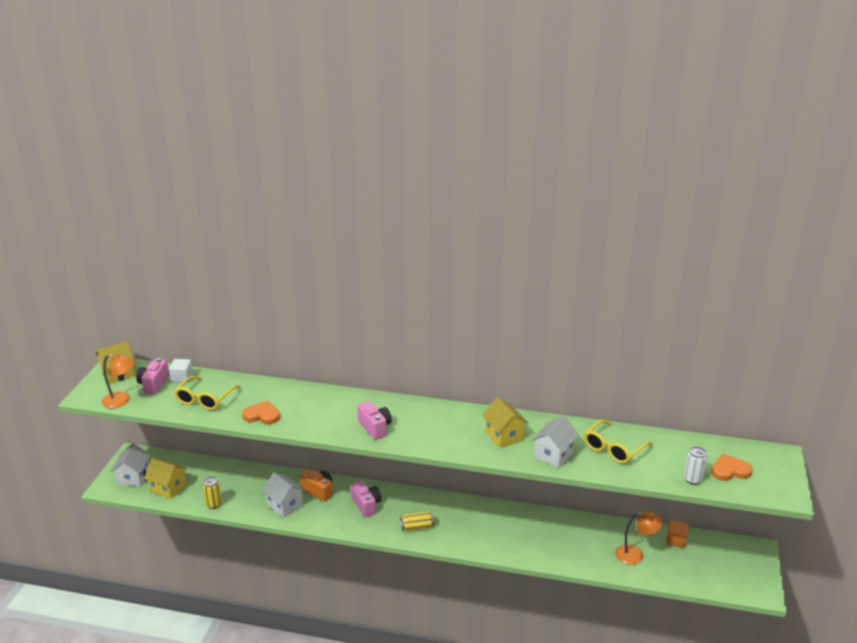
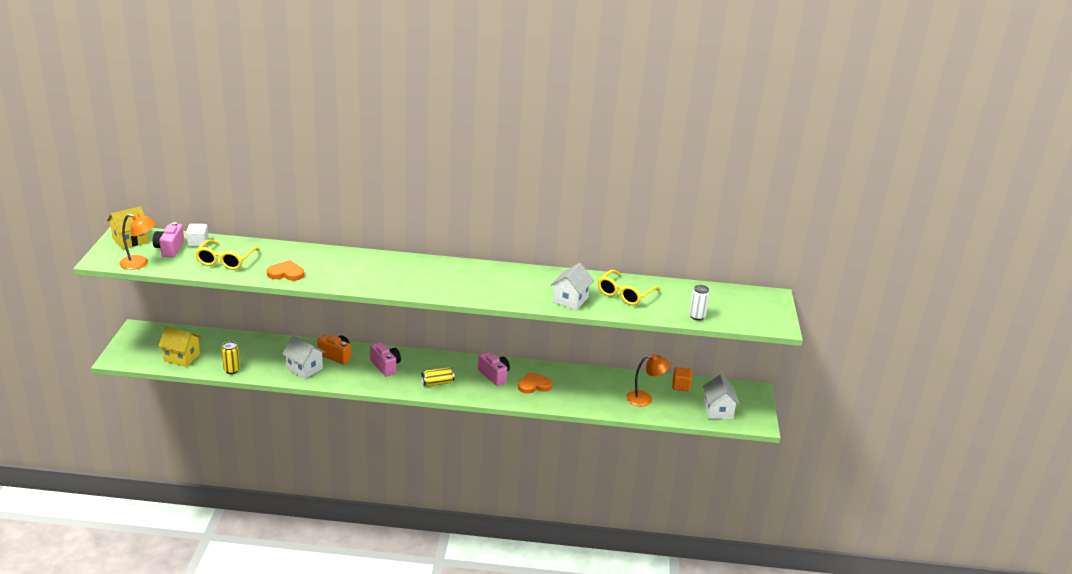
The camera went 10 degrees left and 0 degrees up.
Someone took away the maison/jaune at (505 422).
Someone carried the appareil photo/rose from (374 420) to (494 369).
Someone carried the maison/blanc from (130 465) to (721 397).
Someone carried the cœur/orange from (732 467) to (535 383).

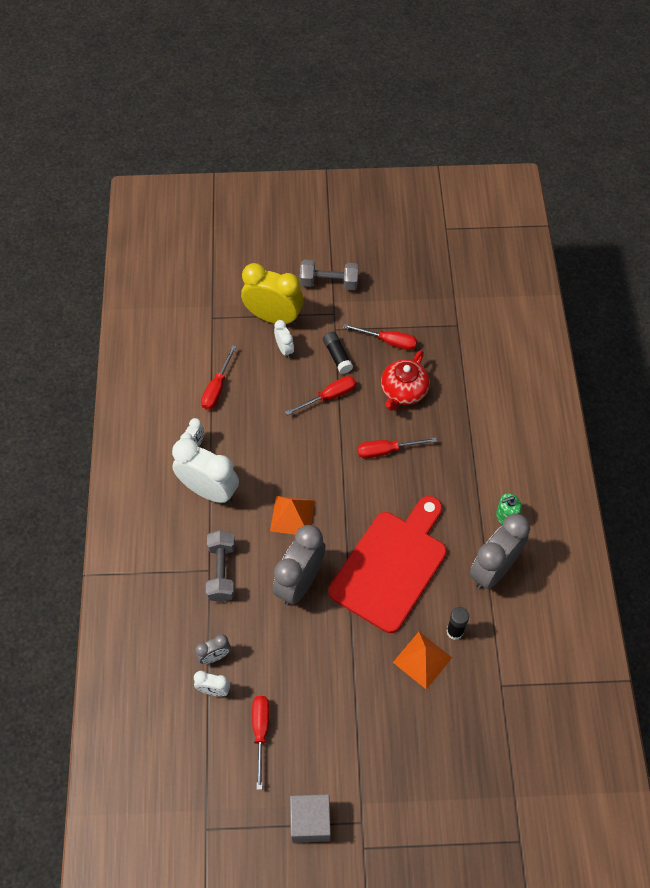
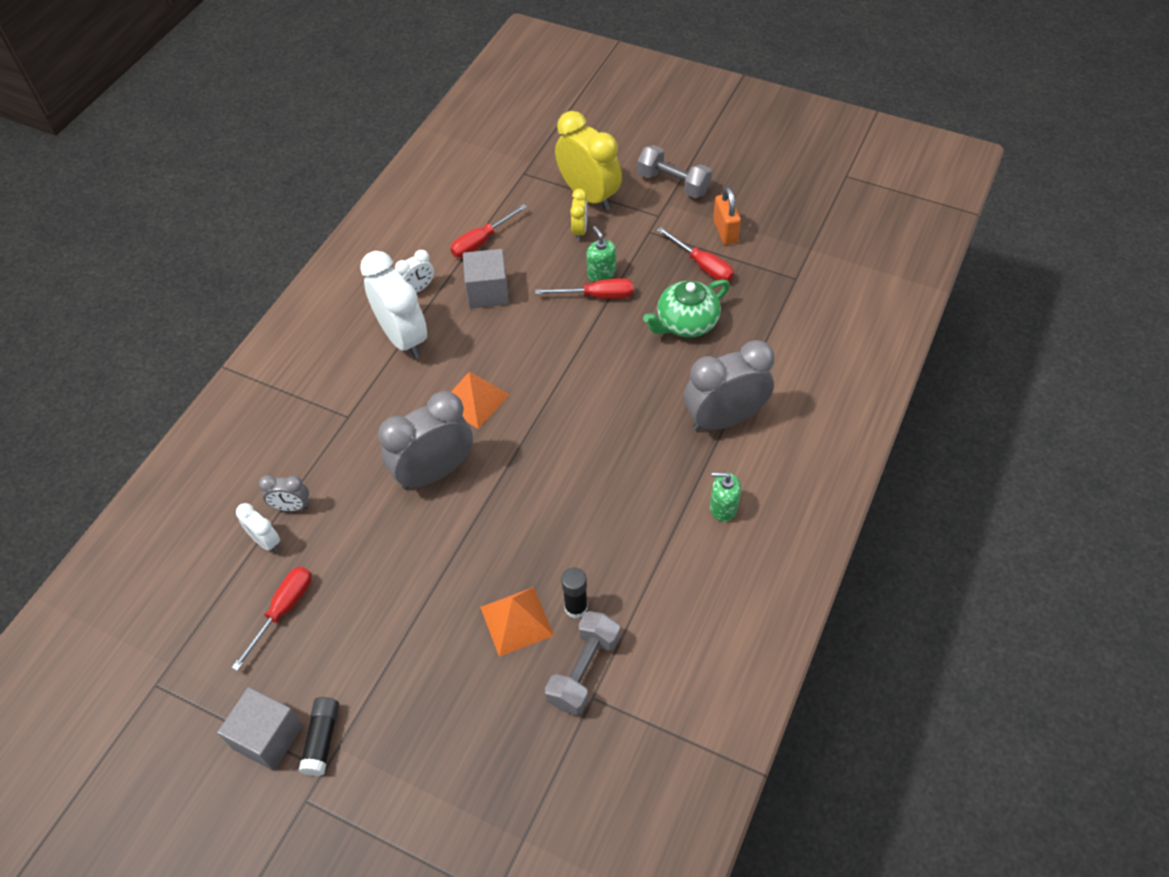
The camera went 30 degrees right and 5 degrees down.
Someone repainted the réveil/blanc at (284 339), which became the réveil/jaune at (578 215).
Someone carried the bâton de colle/noir from (338 353) to (319 736).
Someone repainted the théière/rouge at (405 380), which became the théière/vert at (686 308).
Someone took away the tournevis/rouge at (397 447).
Someone took away the planche à découper/rouge at (387 564).
Someone carried the réveil/gris from (500 551) to (729 385).
Someone carried the haltère/gris from (220 566) to (582 663).
Someone put down the cadenas/orange at (727 216).
Someone put down the distributeur de savon/vert at (601 254).
Someone put down the cube/gris at (486 279).

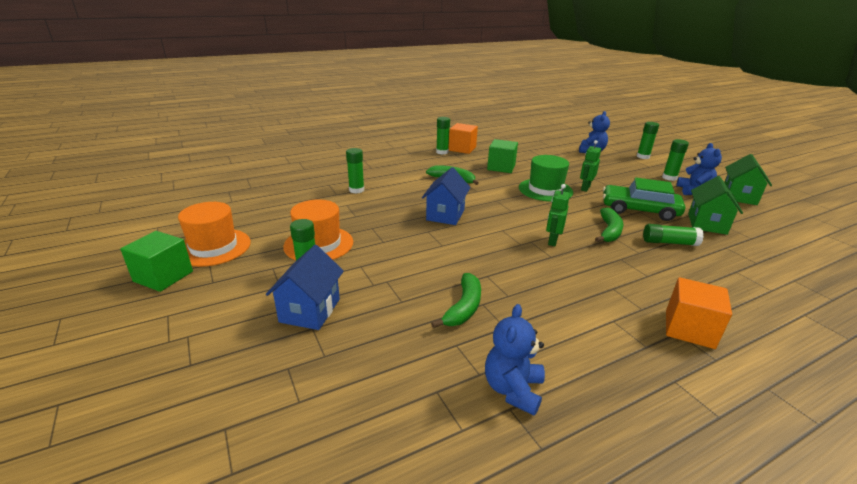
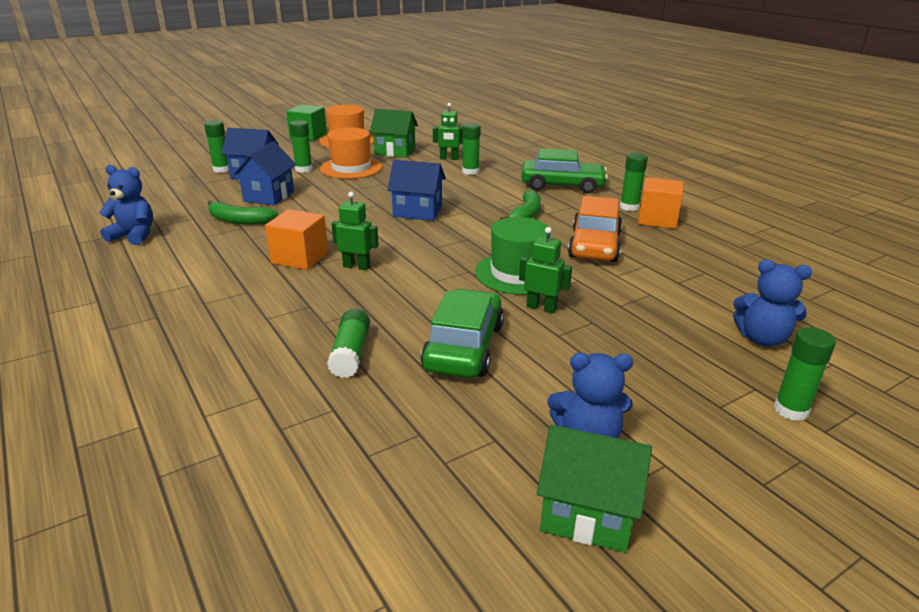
The camera went 85 degrees right and 0 degrees up.
Someone swapped the cube/vert at (502 156) for the voiture/orange at (595 229).
Someone carried the bâton de colle/vert from (675 160) to (216 146).
Someone carried the maison/vert from (715 205) to (394 133).
Someone took away the banane/vert at (609 224).
Someone carried the cube/orange from (699 313) to (296 239).
Someone put down the robot/vert at (448 131).
Someone put down the maison/bleu at (264 173).
Someone put down the voiture/vert at (564 171).

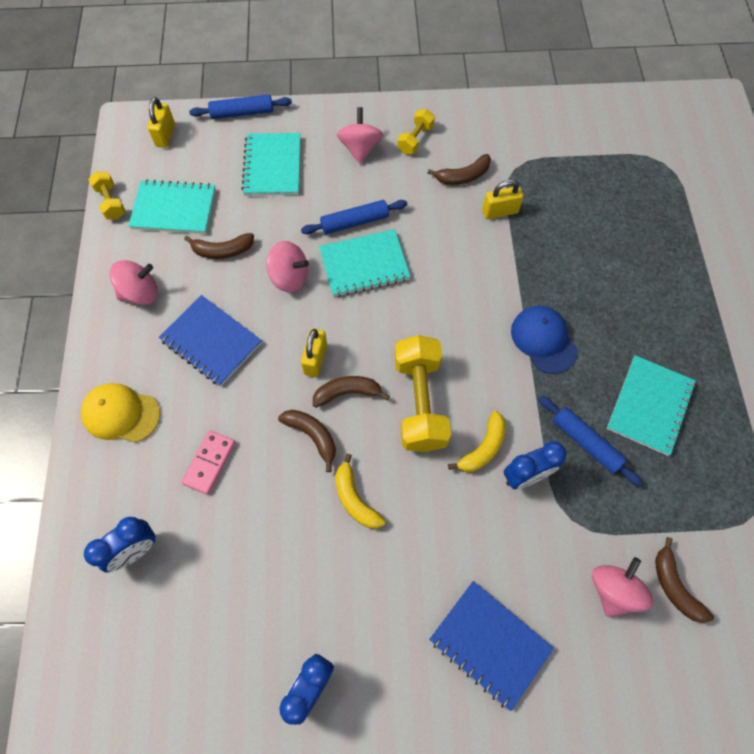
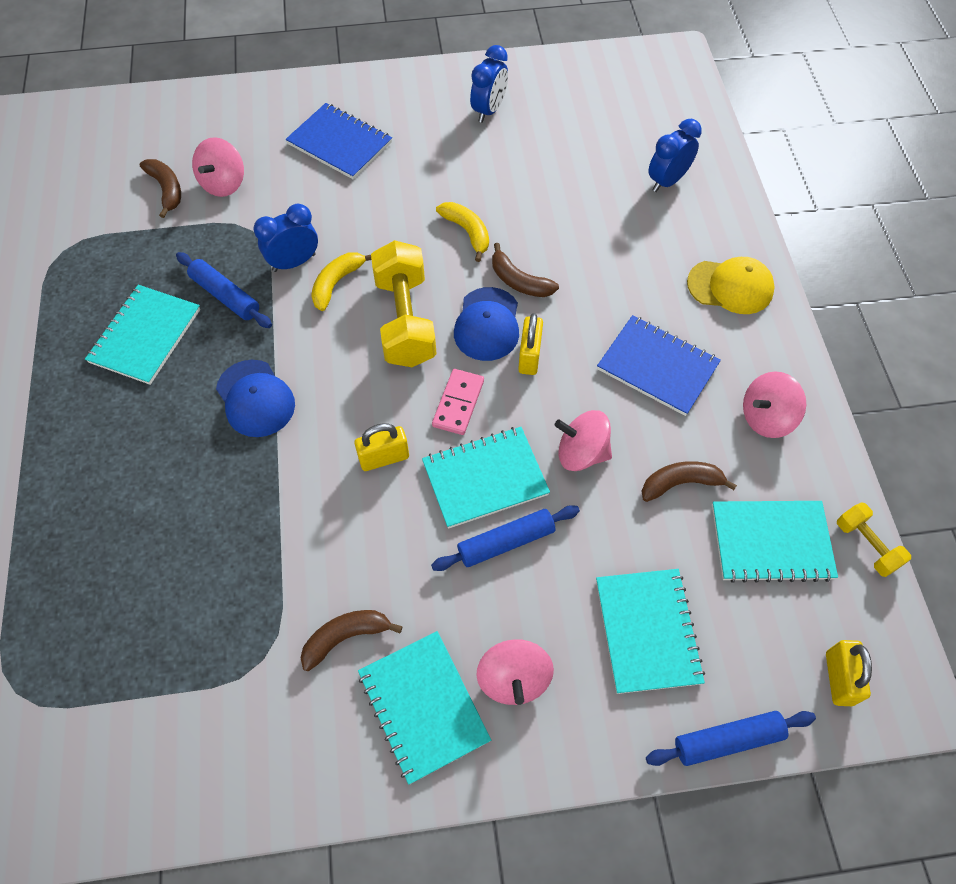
The camera went 175 degrees right and 5 degrees down.
Someone swapped the haltère/jaune at (416 131) for the carnet/turquoise at (424 708).
Someone carried the cadenas/jaune from (503 199) to (381 447).
Someone swapped the banane/marron at (351 392) for the casquette/bleu at (486 324).
Someone carried the domino/rose from (208 462) to (458 402).

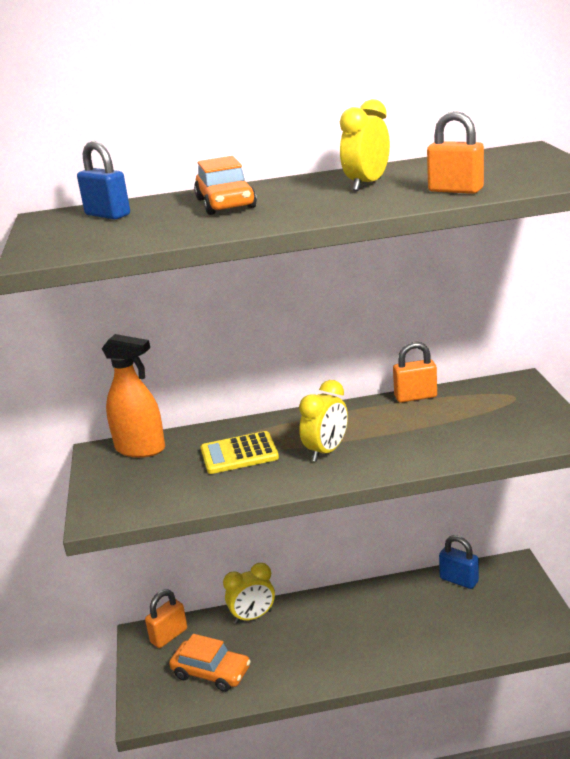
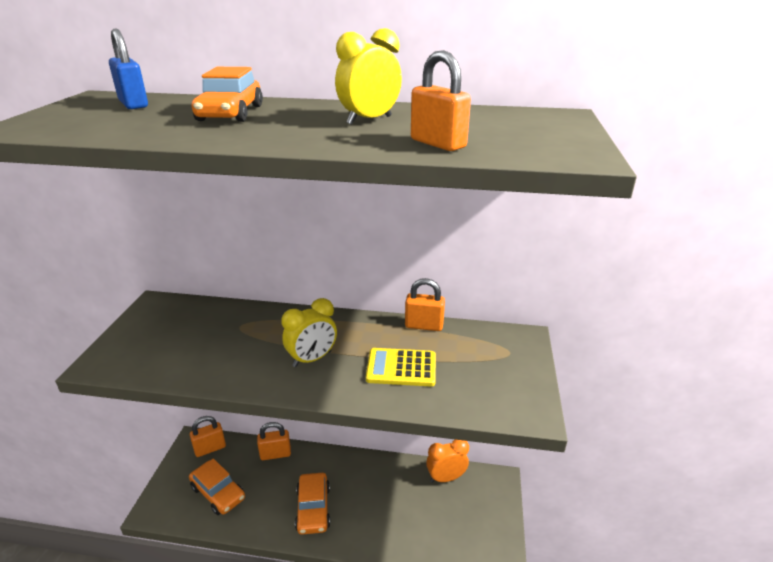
The camera went 15 degrees right and 5 degrees up.
Someone took away the vaporisateur/orange at (133 396).
Someone carried the calculatrice/jaune from (240 452) to (401 367).
Someone swapped the cadenas/bleu at (459 562) for the réveil/orange at (447 461).
Someone swapped the réveil/jaune at (249 593) for the cadenas/orange at (274 441).
Someone put down the voiture/orange at (312 504).

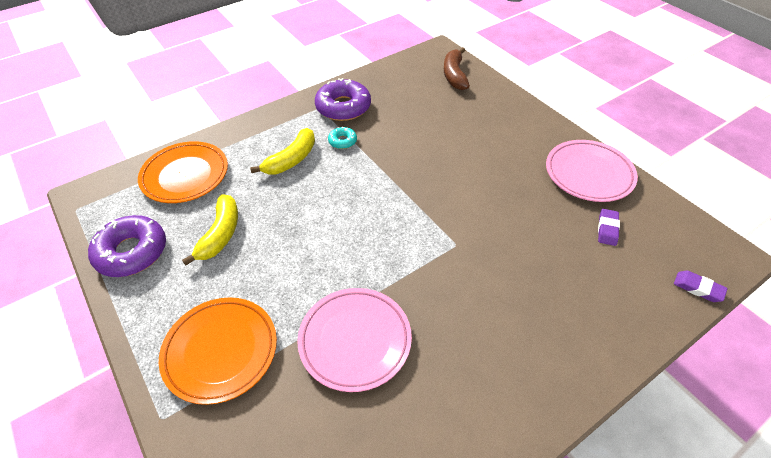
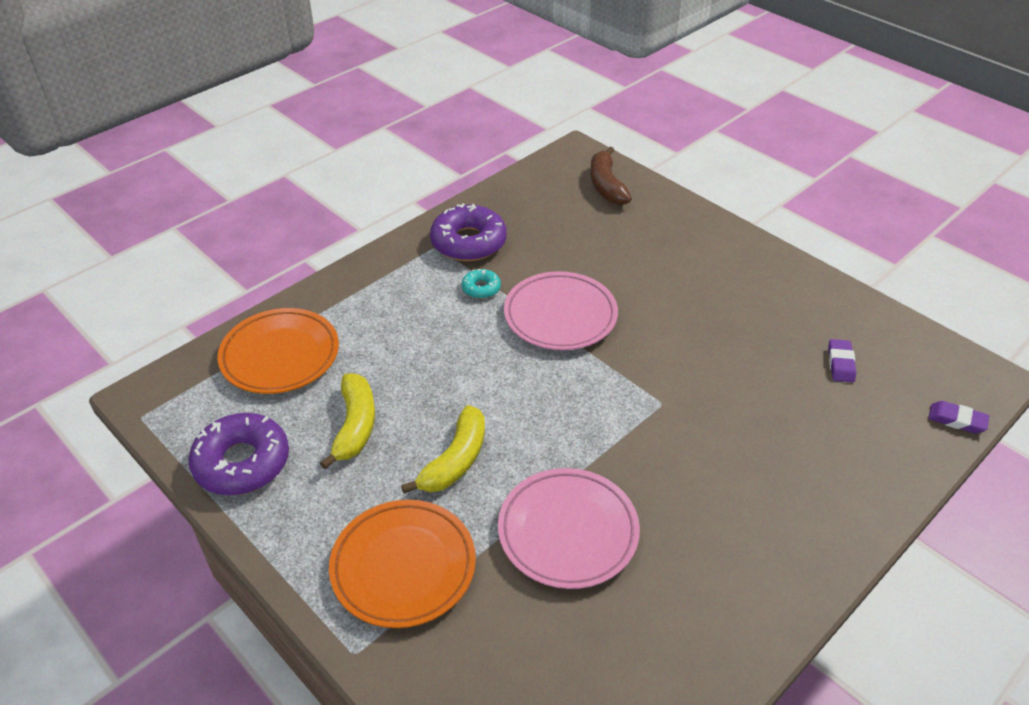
The camera went 10 degrees left and 5 degrees down.
Someone carried the banane/jaune from (282 151) to (443 449).
Someone carried the assiette/rose from (592 171) to (561 310).

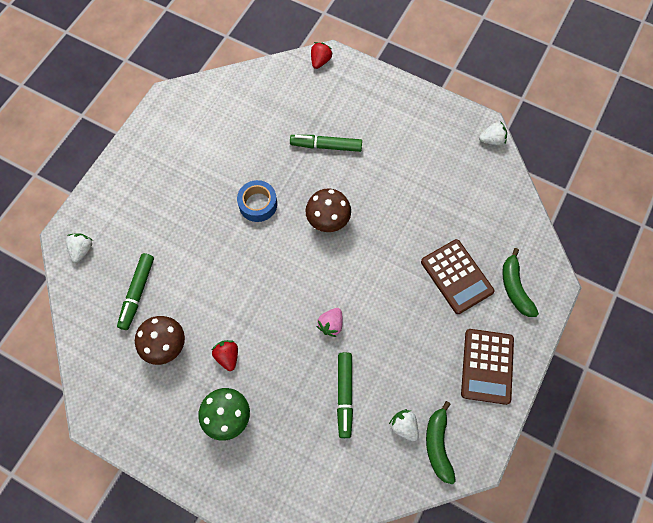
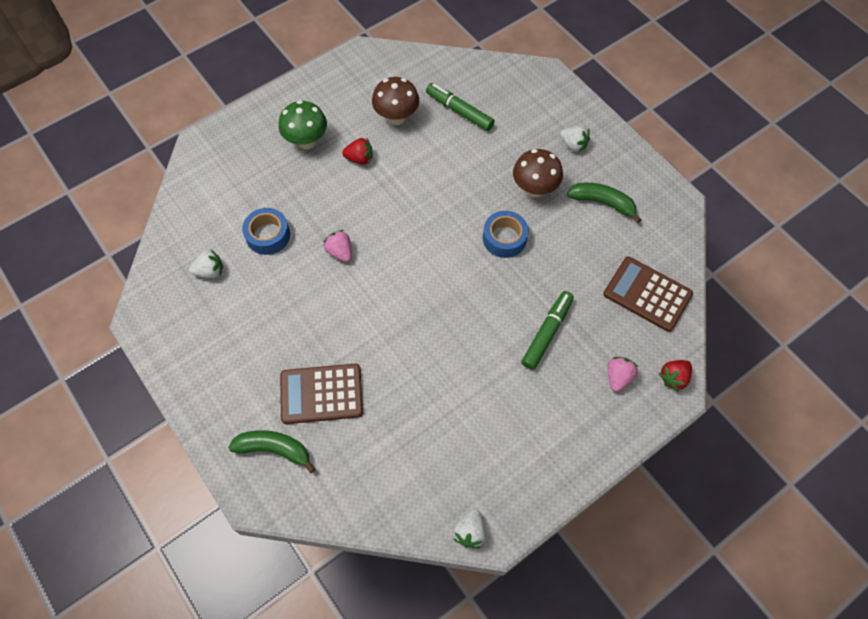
The camera went 115 degrees right and 5 degrees down.
Someone rotated the fraise/rouge at (322 55) by 90 degrees clockwise.
Someone carried the champignon/marron from (328 210) to (538 173).
Someone carried the fraise/blanc from (79 248) to (575 139).
Someone carried the calculatrice/marron from (487 367) to (648 294).
Someone swapped the feutre/vert at (345 395) for the ruban adhésif/bleu at (266 231).
Someone carried the banane/vert from (441 442) to (604 203).
Someone put down the fraise/rose at (623 374).

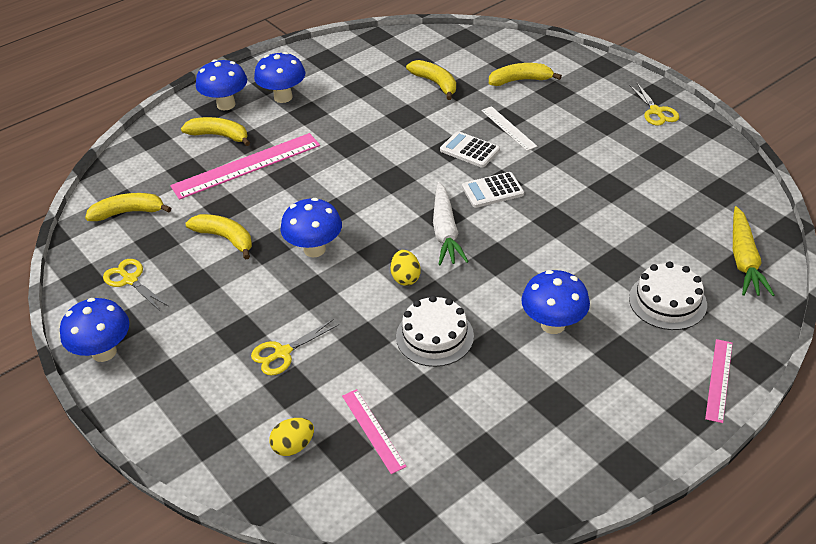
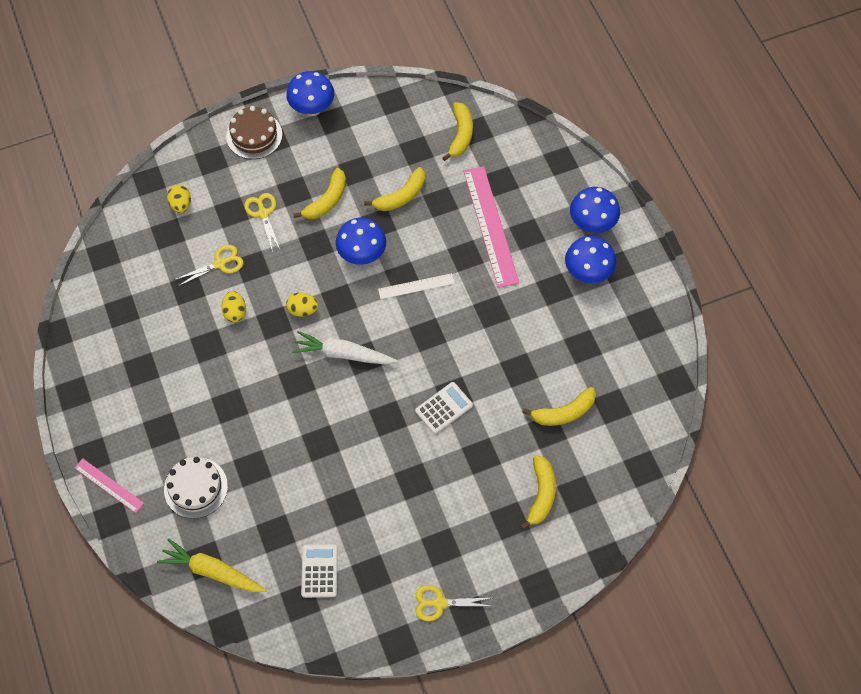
The camera went 105 degrees right and 20 degrees up.
Someone carried the règle/blanc from (509 128) to (416 286).
Someone carried the banane/jaune from (215 131) to (319 193).
Someone carried the calculatrice/blanc from (493 190) to (319 571).
Someone carried the ciseaux/jaune from (135 285) to (209 266).
Someone took away the champignon/bleu at (555 302).
Someone swapped the gâteau/blanc at (435 331) for the œuf/jaune at (233 307).
Someone took away the règle/rose at (374 431).
Someone put down the gâteau/marron at (254 132).

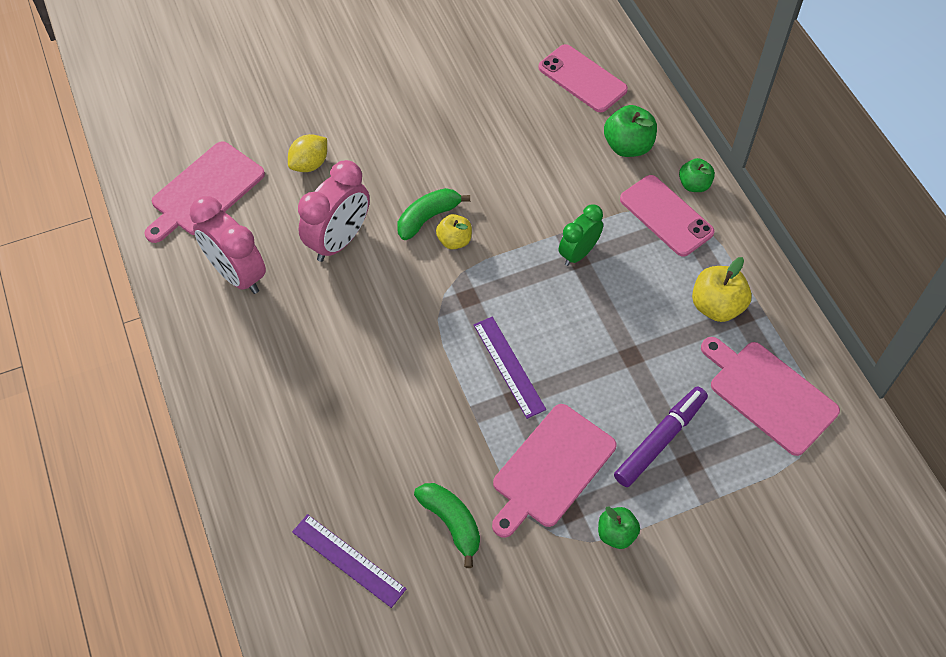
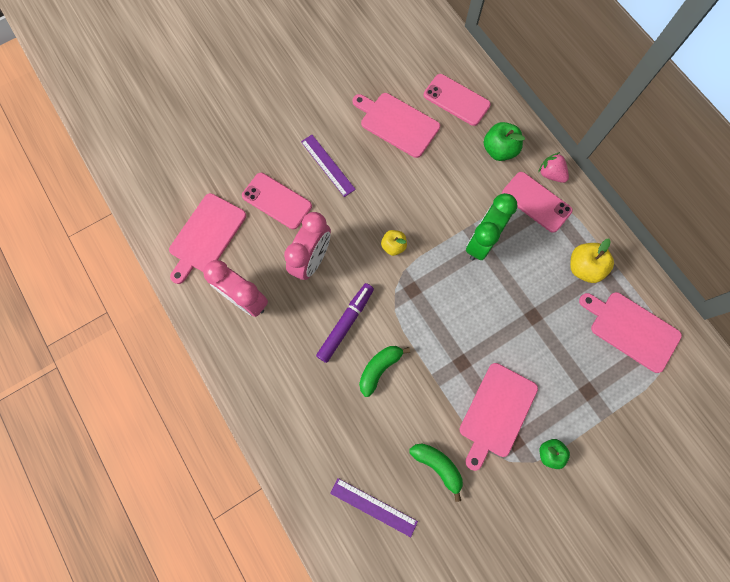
The camera went 10 degrees left and 15 degrees up.
Someone swapped the citron/jaune at (307 153) for the téléphone/rose at (277 201).
Someone swapped the pomme/vert at (697 175) for the fraise/rose at (553 167).
Someone carried the banane/vert from (433 214) to (384 371).
Someone scaled the réveil/vert at (581 235) by 1.57.
Someone carried the règle/violet from (510 368) to (328 166).
Someone carried the feutre/violet from (661 437) to (345 323).
Someone put down the planche à découper/rose at (396 125).

